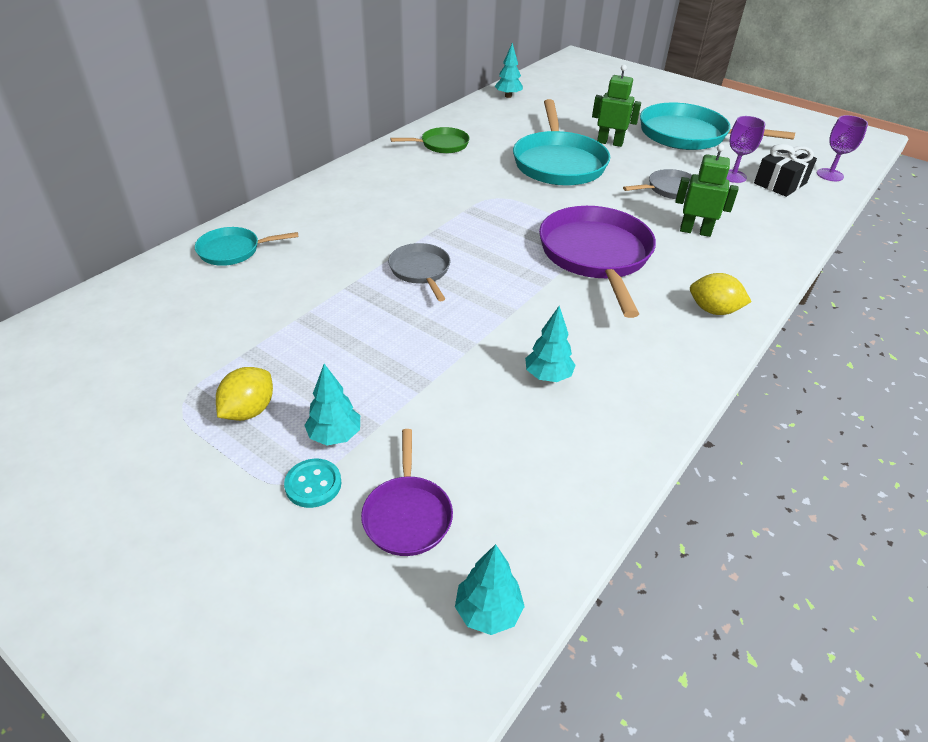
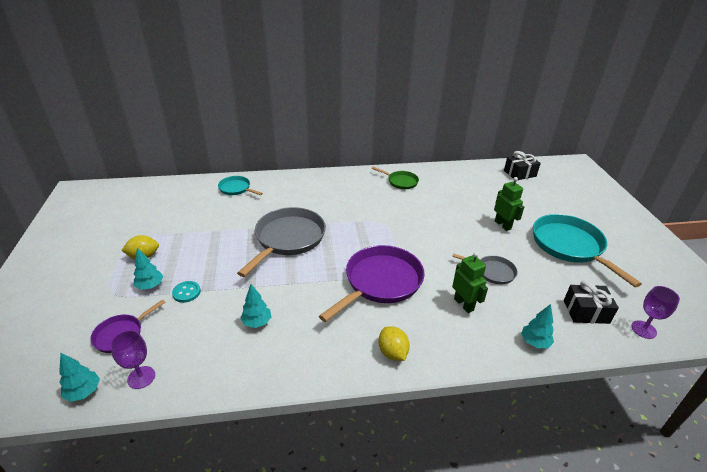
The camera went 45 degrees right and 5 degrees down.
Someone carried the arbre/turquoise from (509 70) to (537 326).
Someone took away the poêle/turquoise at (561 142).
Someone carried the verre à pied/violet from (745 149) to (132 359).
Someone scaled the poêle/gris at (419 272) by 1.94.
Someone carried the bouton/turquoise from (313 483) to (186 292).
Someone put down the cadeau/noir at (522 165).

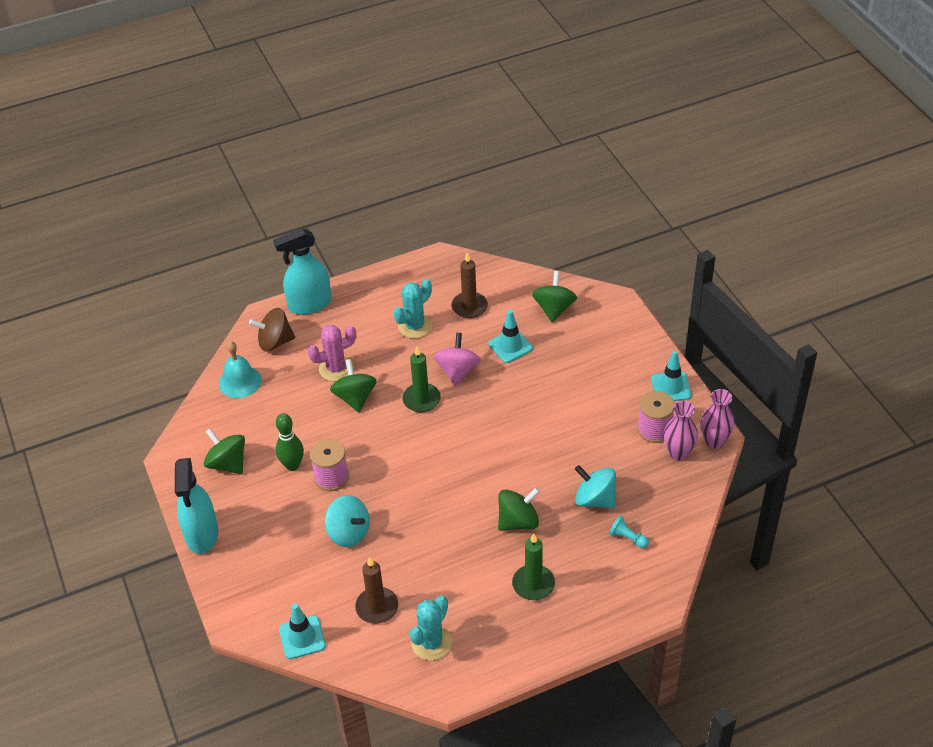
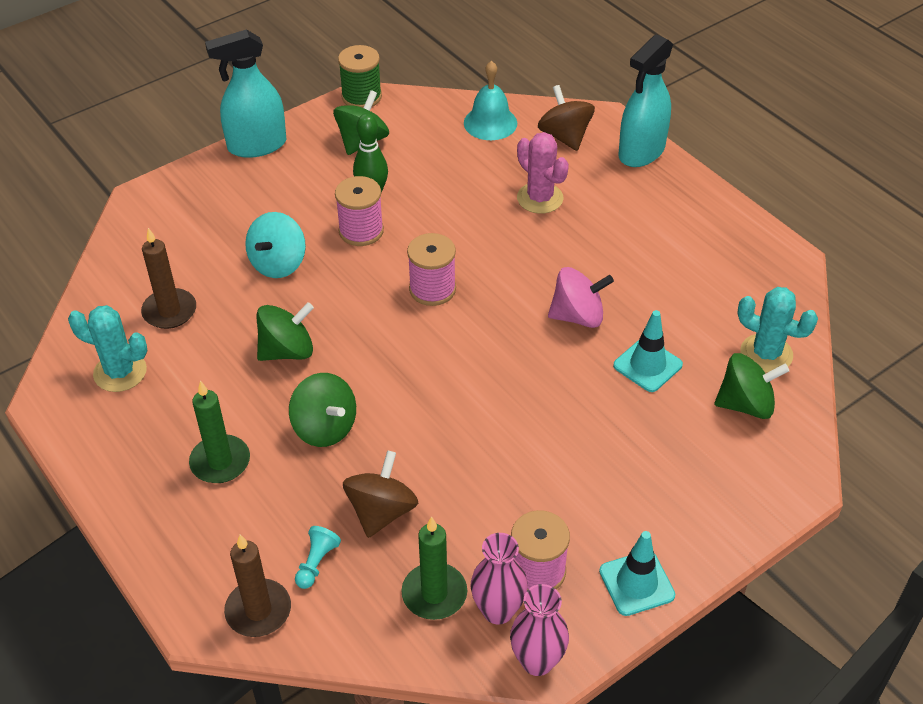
The camera went 75 degrees right and 0 degrees up.
Someone rotated the vaporisateur/turquoise at (302 271) by 105 degrees counterclockwise.
Someone carried the bougie/marron from (470 285) to (257 585).
Someone carried the cactus/turquoise from (412 309) to (777 330).
Someone carried the bougie/vert from (421 380) to (434 568).
Someone carried the toupie/vert from (353 385) to (285 331).
Someone repainted the toupie/turquoise at (595 487), which became the toupie/marron at (380 494).
Someone took away the cône de chantier/turquoise at (302 631).
Someone put down the bobine/vert at (360 76).
Someone put down the bobine/rose at (431 269).

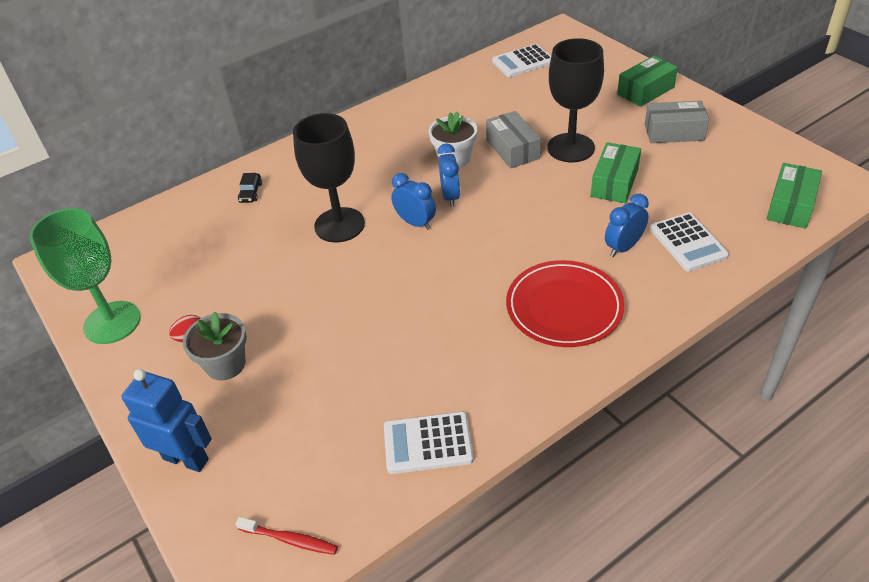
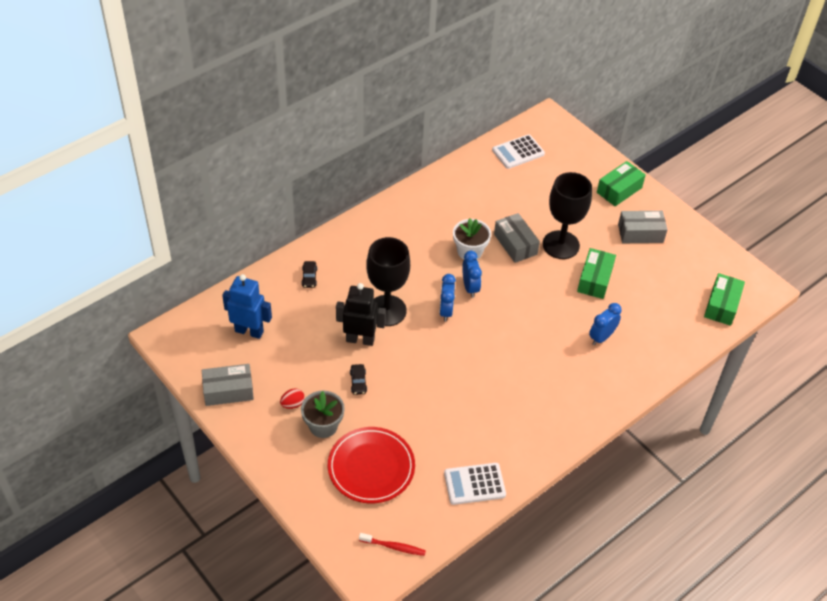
The camera went 10 degrees left and 5 degrees up.
Someone rotated the réveil/bleu at (413 201) by 120 degrees counterclockwise.
Someone swapped the verre à pied/vert at (85 276) for the boîte/gris at (228 385).
Someone took away the calculatrice/blanc at (689 242).
Someone carried the assiette/rouge from (565 303) to (371 465).
Someone carried the robot/bleu from (166 420) to (247 306).
Someone put down the robot/noir at (361 314).
Someone put down the voiture/noir at (358 379).

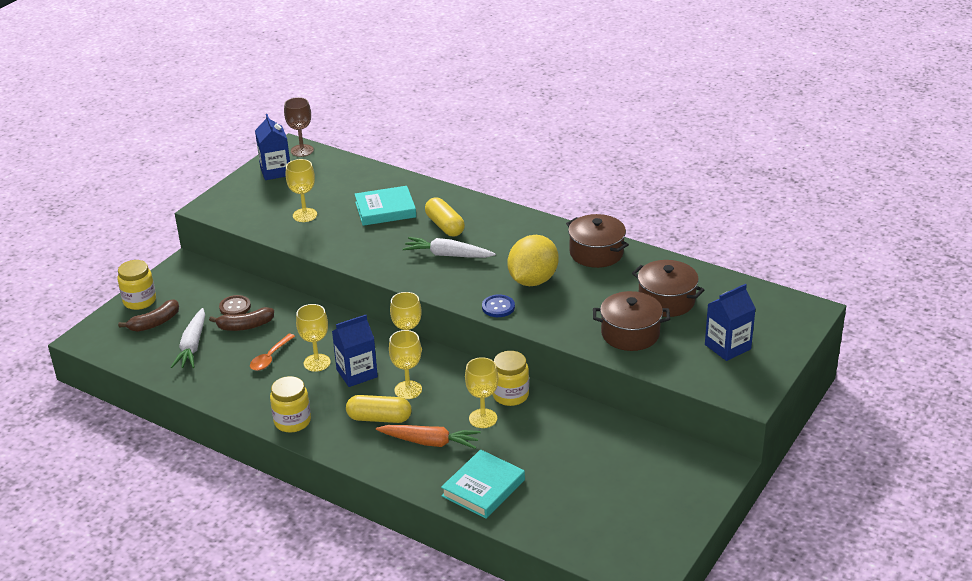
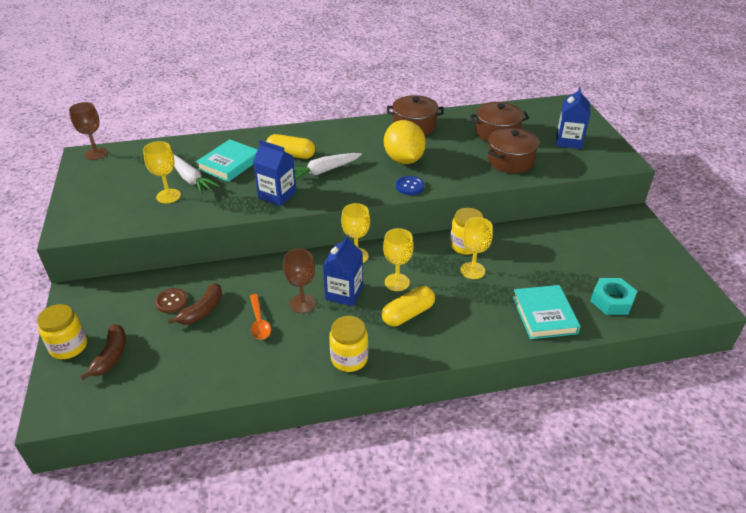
The camera went 45 degrees left and 5 degrees up.
Someone carried the brique de lait/bleu from (272 147) to (274 173).
Someone repainted the verre à pied/jaune at (313 338), which became the verre à pied/marron at (299 281).
Someone carried the carotte/blanc from (188 338) to (197 174).
Someone took away the carotte/orange at (428 437).
Someone put down the écrou/turquoise at (613 296).

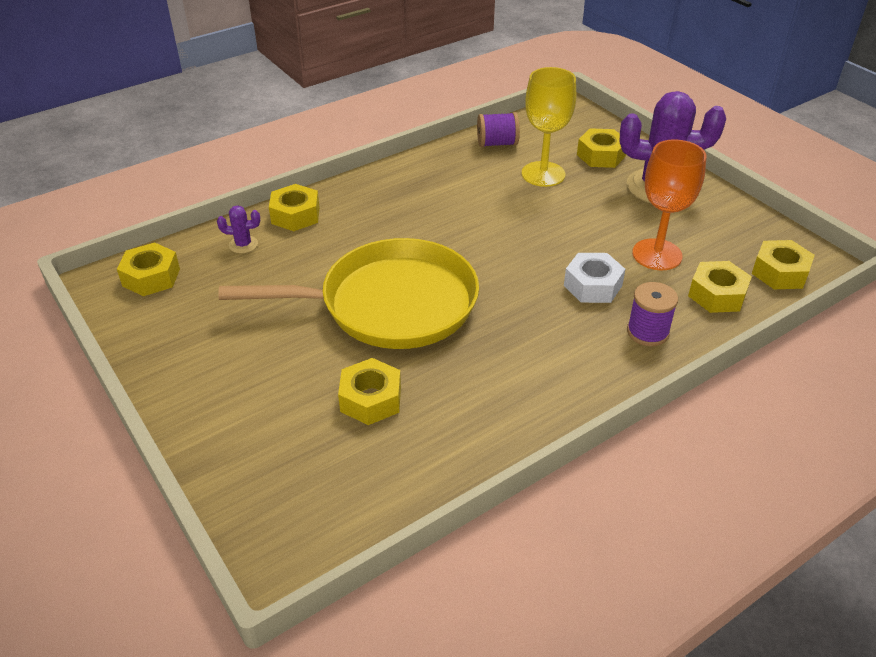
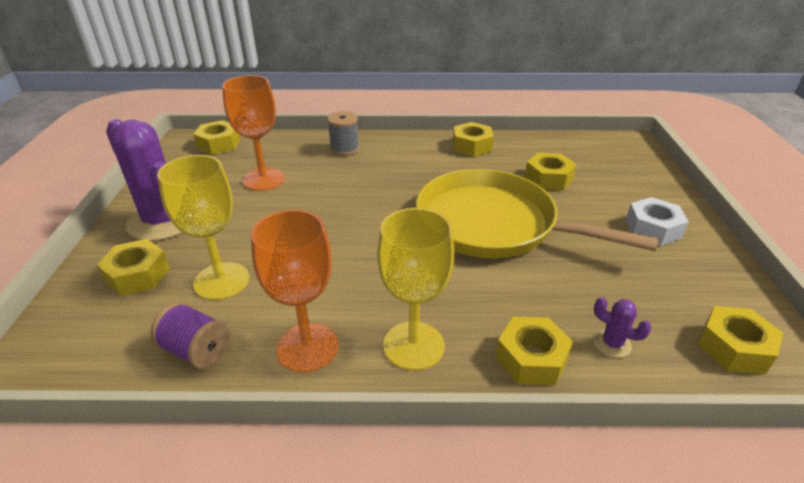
The camera went 145 degrees left and 5 degrees down.
Someone carried the écrou/blanc from (594 278) to (657 221).
Someone carried the écrou/jaune from (720 287) to (473 139).
Someone repainted the bobine/violet at (652 314), which became the bobine/gris at (343 133).
Someone put down the verre à pied/jaune at (415 289).
Someone put down the verre à pied/orange at (295 291).

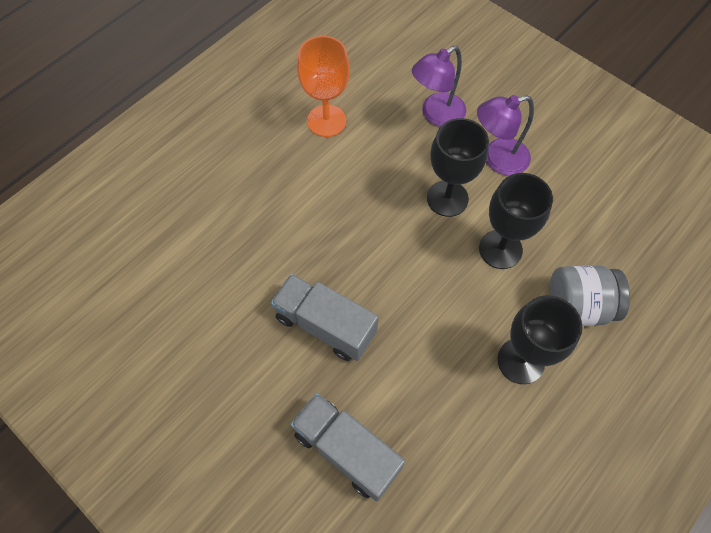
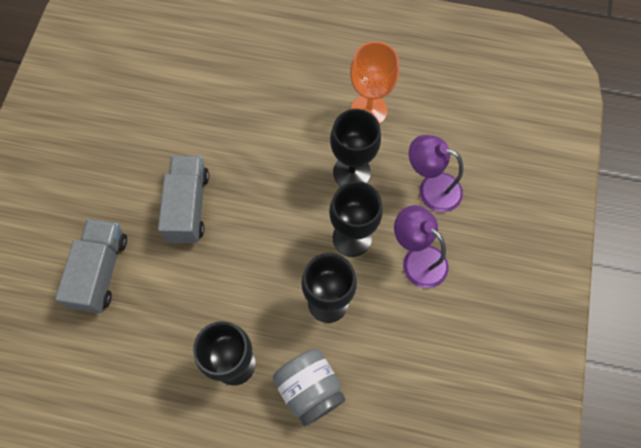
The camera went 60 degrees right and 5 degrees up.
Someone put down the verre à pied/noir at (355 147).

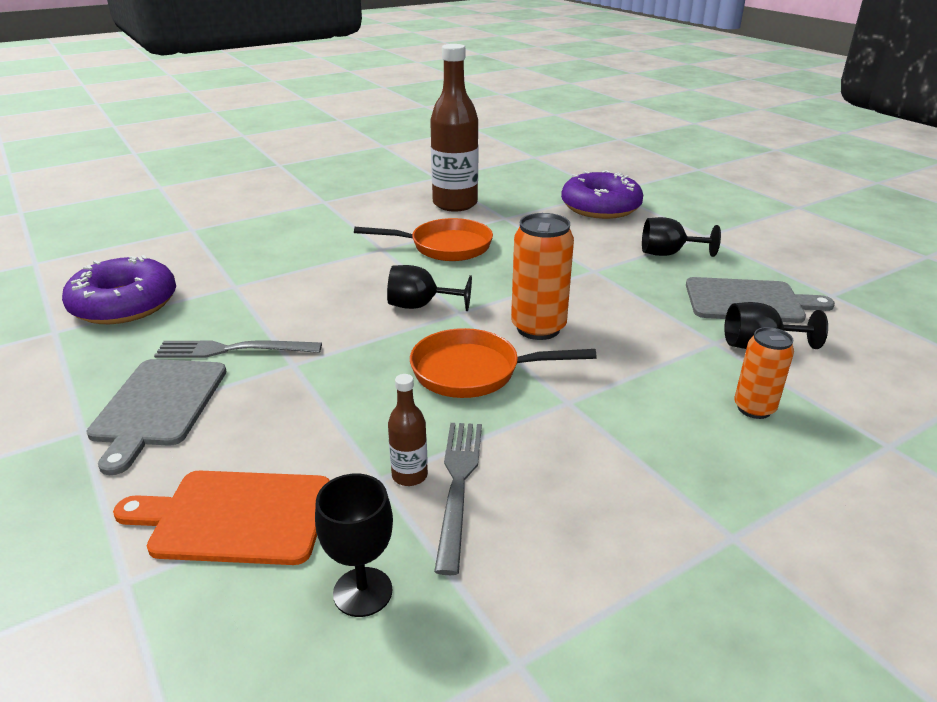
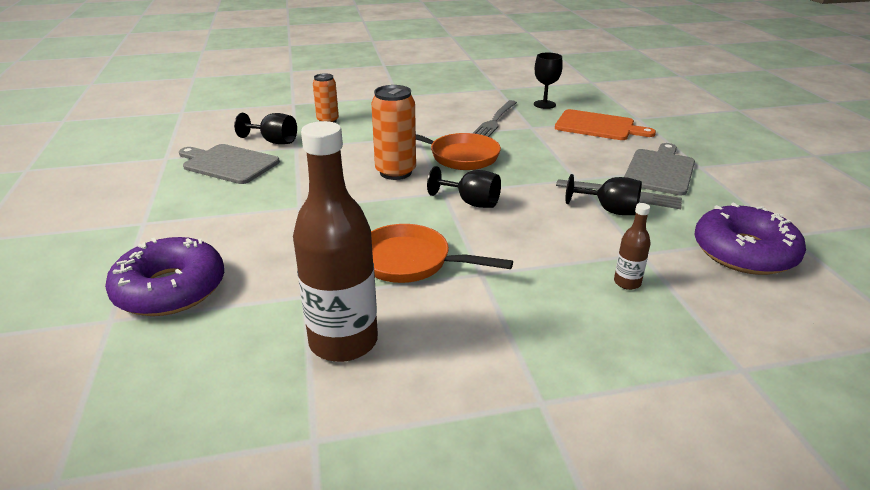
The camera went 160 degrees left and 0 degrees up.
Someone carried the verre à pied/noir from (681 237) to (603 194).
Someone carried the bouteille/marron from (408 430) to (632 246).

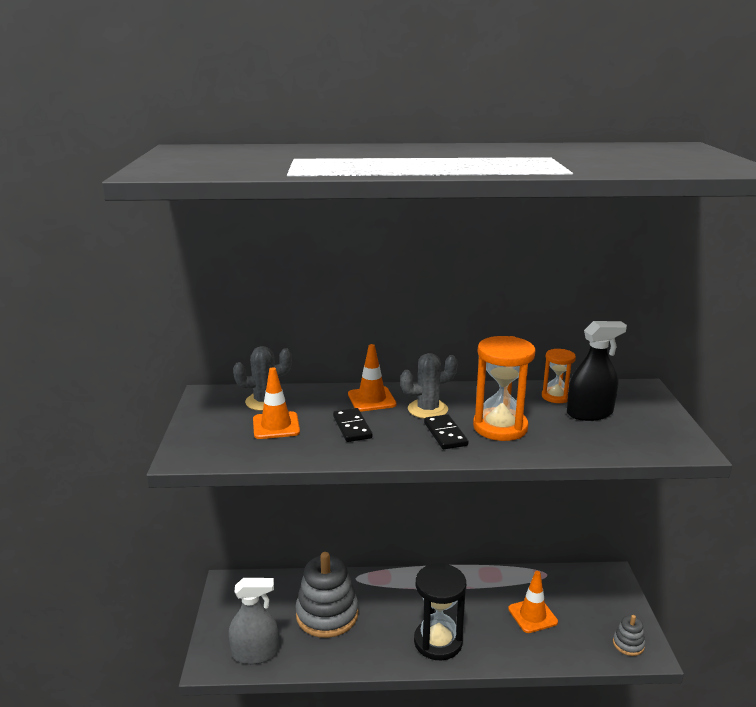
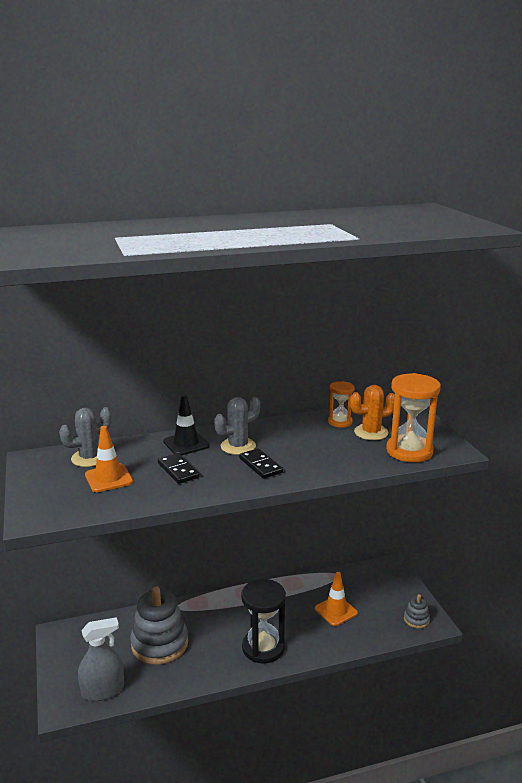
The camera went 15 degrees left and 0 degrees up.
Someone swapped the vaporisateur/noir at (597 371) for the cactus/orange at (372 412).
Someone carried the sablier/orange from (504 388) to (413 417).
Someone repainted the cône de chantier/orange at (372 378), which became the cône de chantier/noir at (186 425).

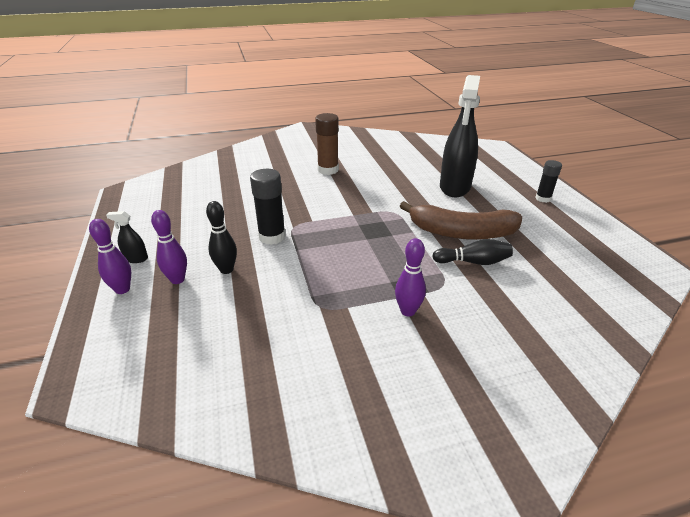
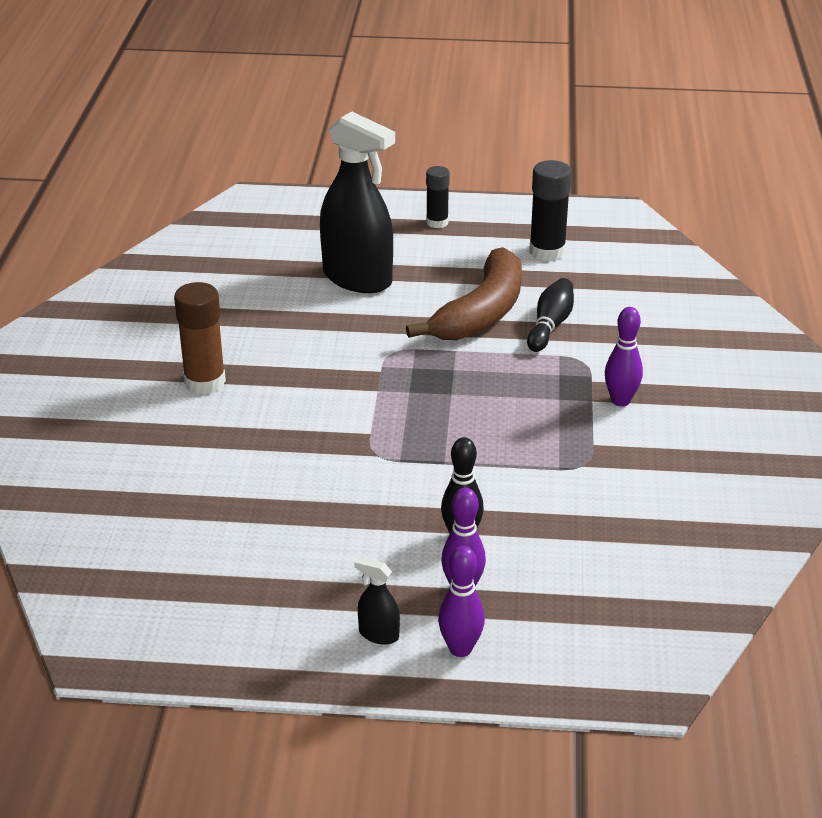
The camera went 70 degrees left and 0 degrees up.
Someone carried the bâton de colle/noir from (268 207) to (550 210).
Someone rotated the vaporisateur/noir at (127 237) by 90 degrees clockwise.

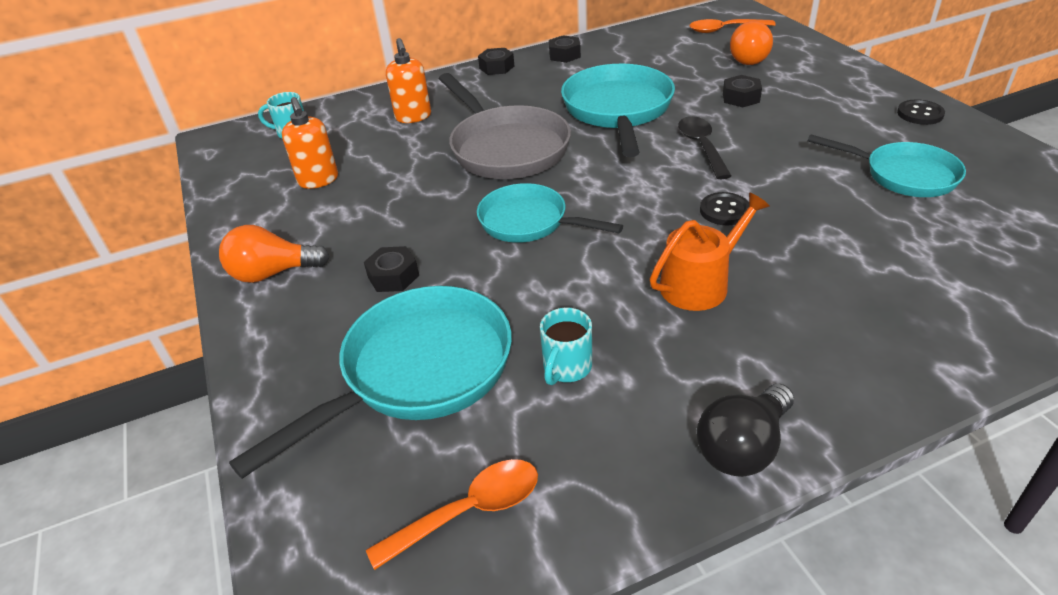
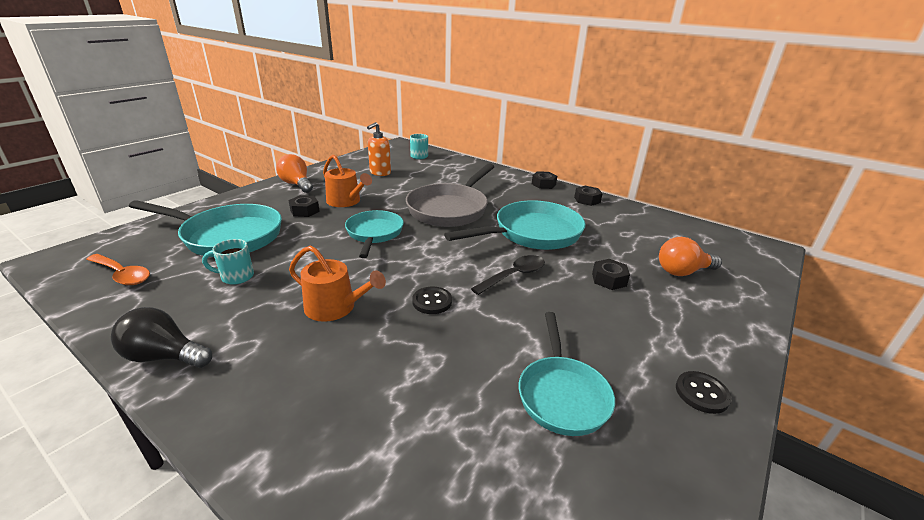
The camera went 55 degrees right and 10 degrees down.
Someone took away the cuillère/orange at (733 26).
Someone took away the distributeur de savon/orange at (408 80).
Someone put down the arrosoir/orange at (347 181).

